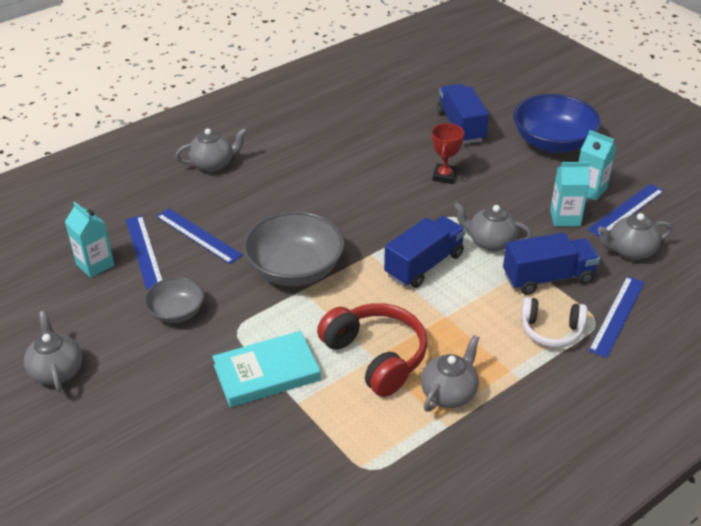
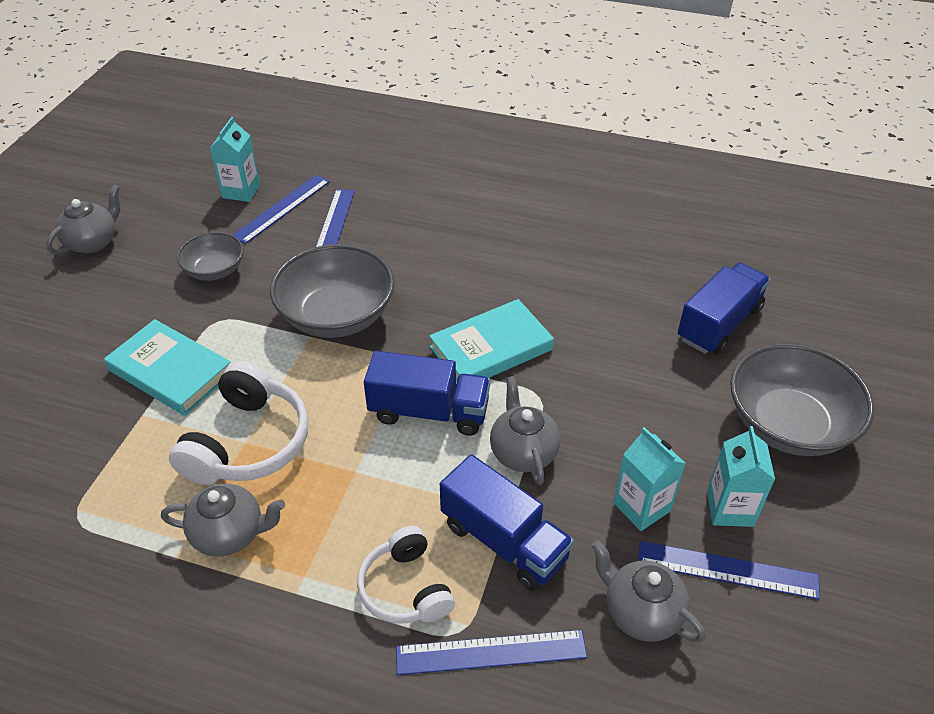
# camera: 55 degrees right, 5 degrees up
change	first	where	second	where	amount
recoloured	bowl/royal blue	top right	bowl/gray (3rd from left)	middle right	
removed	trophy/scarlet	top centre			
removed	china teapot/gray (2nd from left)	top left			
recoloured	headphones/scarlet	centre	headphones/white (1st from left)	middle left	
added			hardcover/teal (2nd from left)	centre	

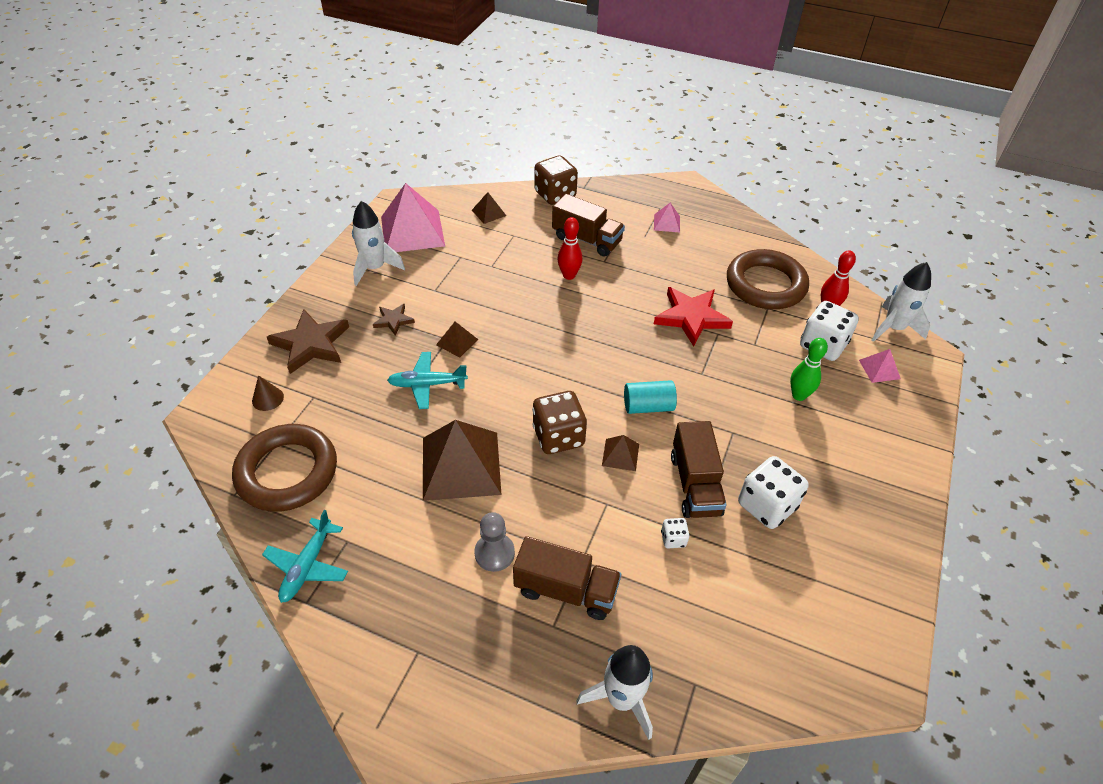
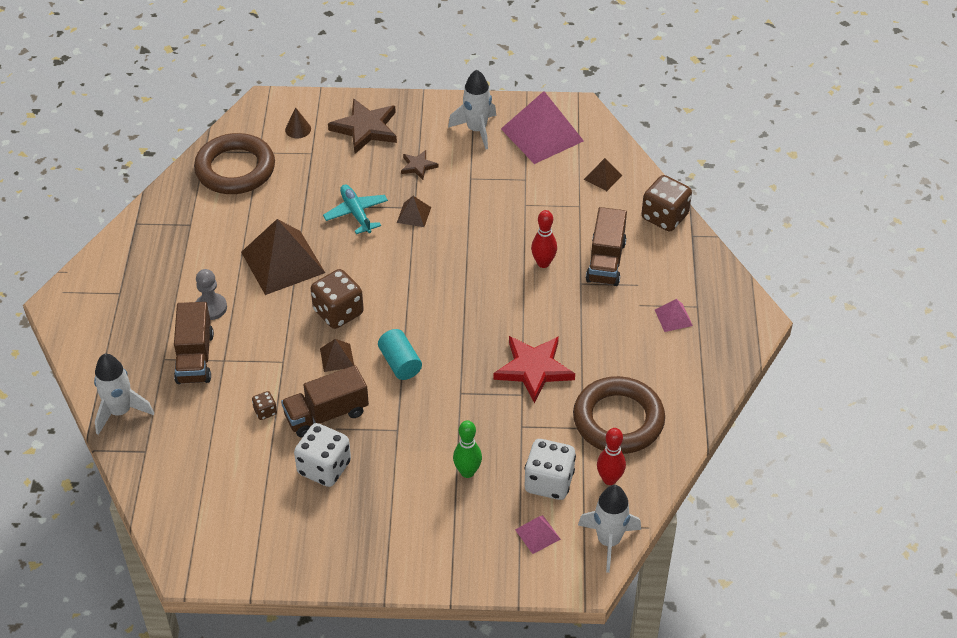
# camera: 70 degrees right, 0 degrees up
change	first	where	second	where	amount
removed	aeroplane/teal (1st from left)	bottom left			
recoloured	die/white (1st from left)	bottom centre	die/brown (1st from left)	middle left	

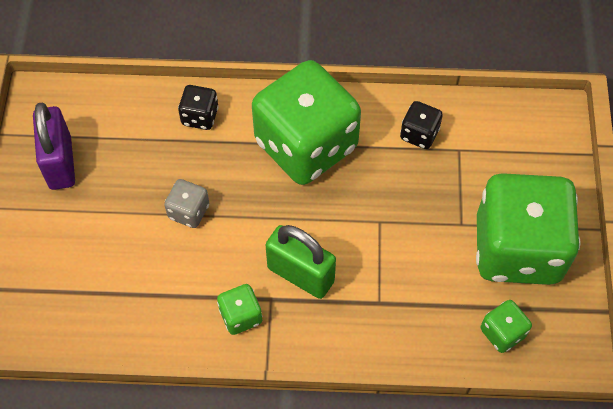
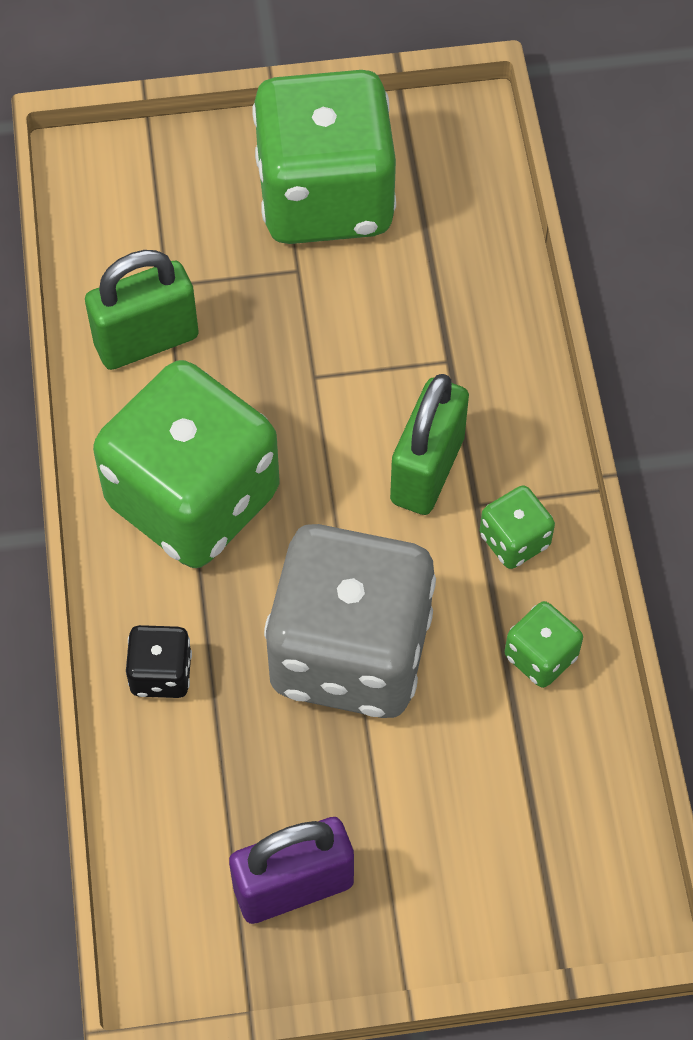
# camera: 100 degrees left, 0 degrees up
change	first	where	second	where	amount
replaced	die/ebony (2nd from left)	top right	padlock/emerald (1st from left)	top left	
resized	die/gray	middle left		centre	x2.44
moved	die/emerald (3rd from left in the first image)	bottom right	die/emerald (4th from left)	middle right	

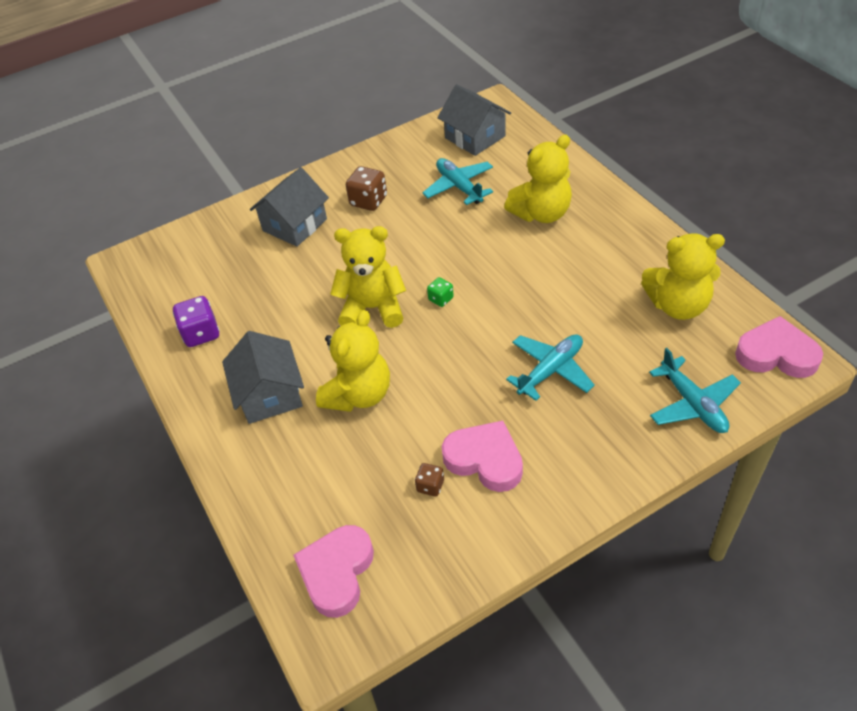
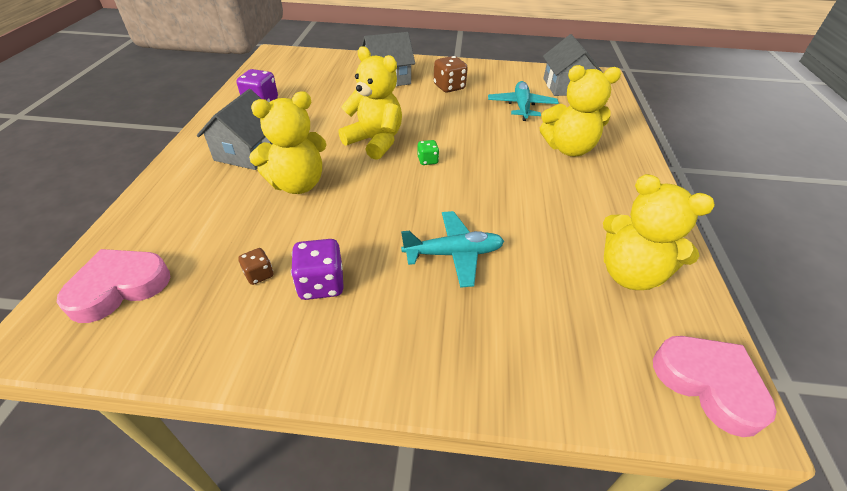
# camera: 30 degrees right, 5 degrees down
change	first	where	second	where	amount
removed	aeroplane/teal (3rd from left)	middle right			
replaced	heart/pink (2nd from left)	centre	die/royal purple (2nd from left)	centre	

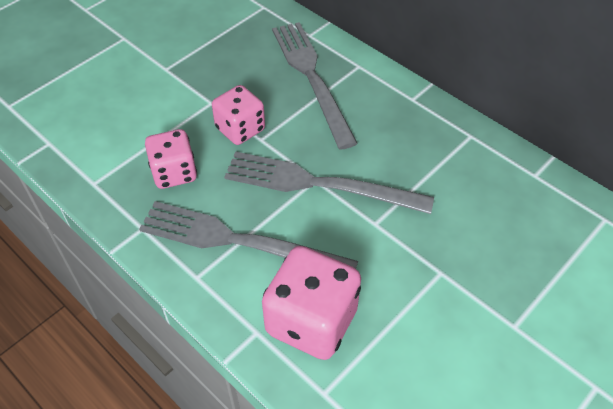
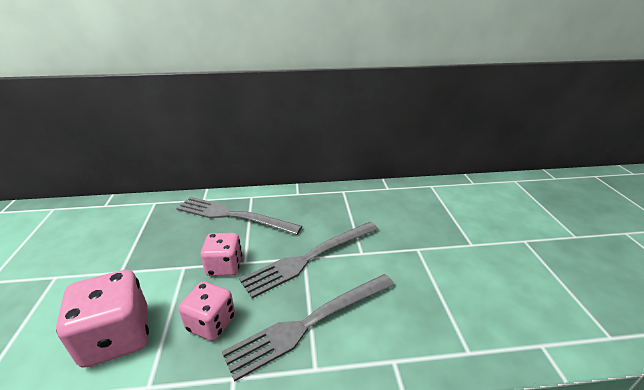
# camera: 50 degrees left, 20 degrees down
change	first	where	second	where	amount
moved	die/pink (3rd from left in the first image)	bottom centre	die/pink (1st from left)	bottom left	

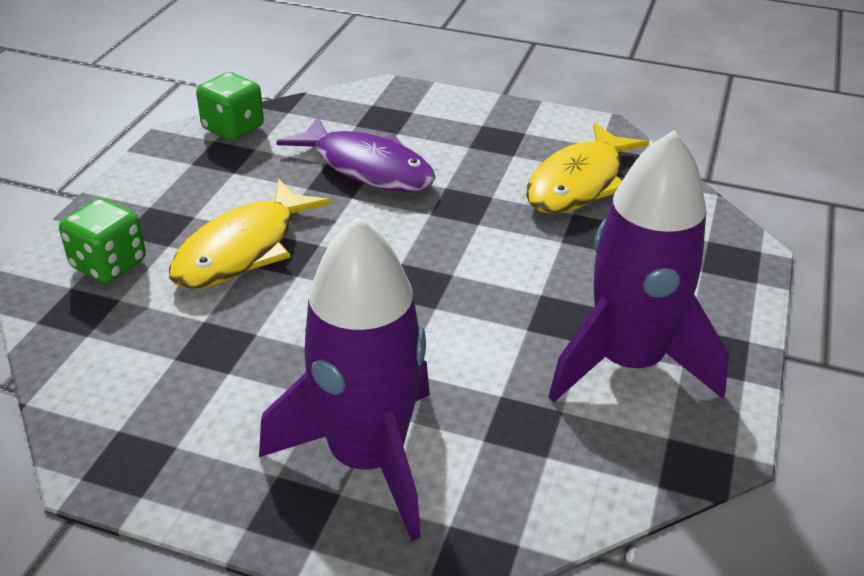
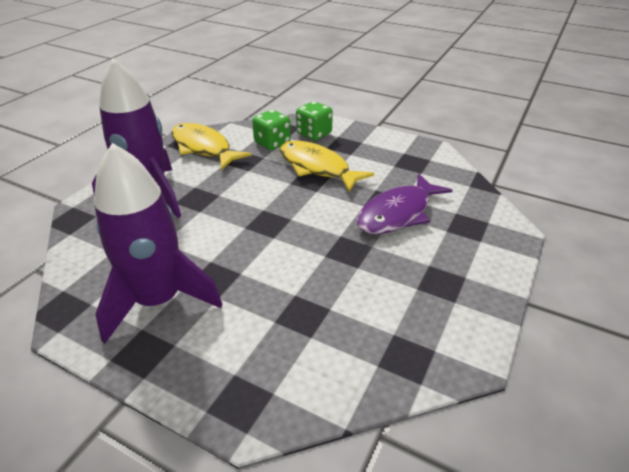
# camera: 100 degrees right, 0 degrees up
change	first	where	second	where	amount
moved	die/emerald (2nd from left in the first image)	top left	die/emerald (1st from left)	top centre	
moved	fish/yellow (2nd from left in the first image)	top right	fish/yellow (1st from left)	top centre	

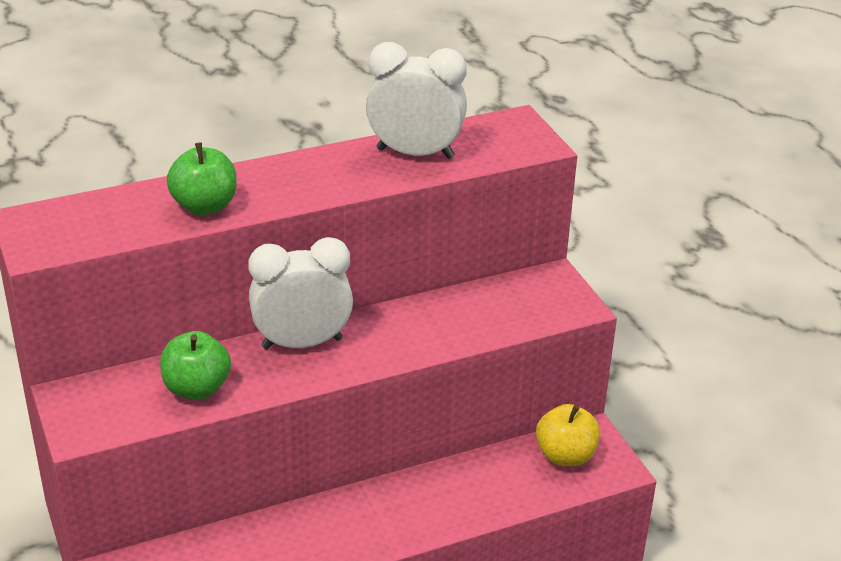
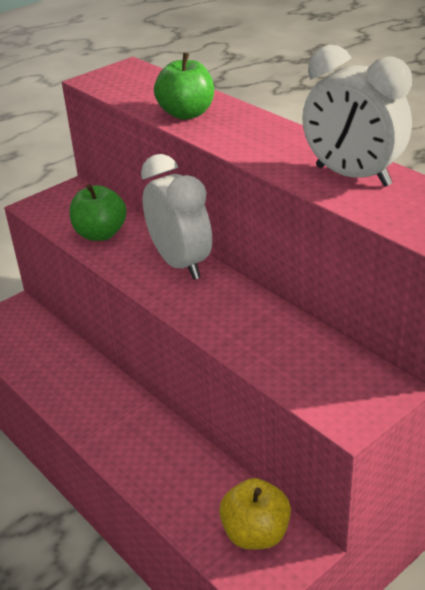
# camera: 75 degrees right, 0 degrees up
change	first	where	second	where	amount
turned	clock/white (2nd from left)	top centre		top right	135 degrees clockwise

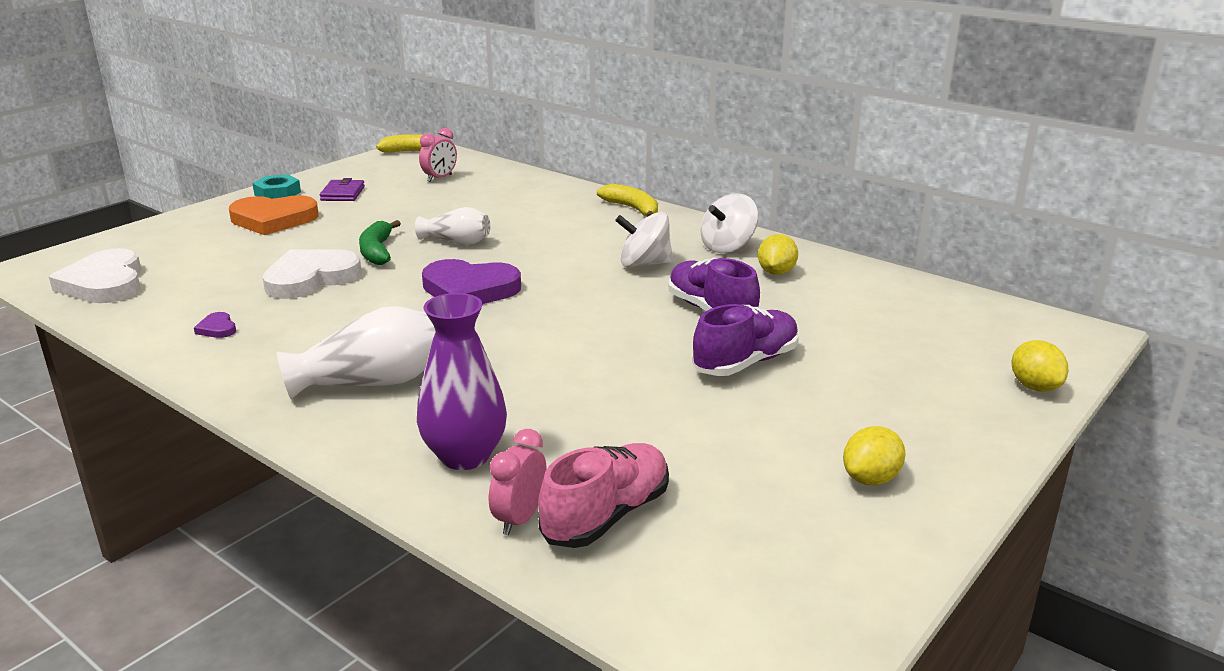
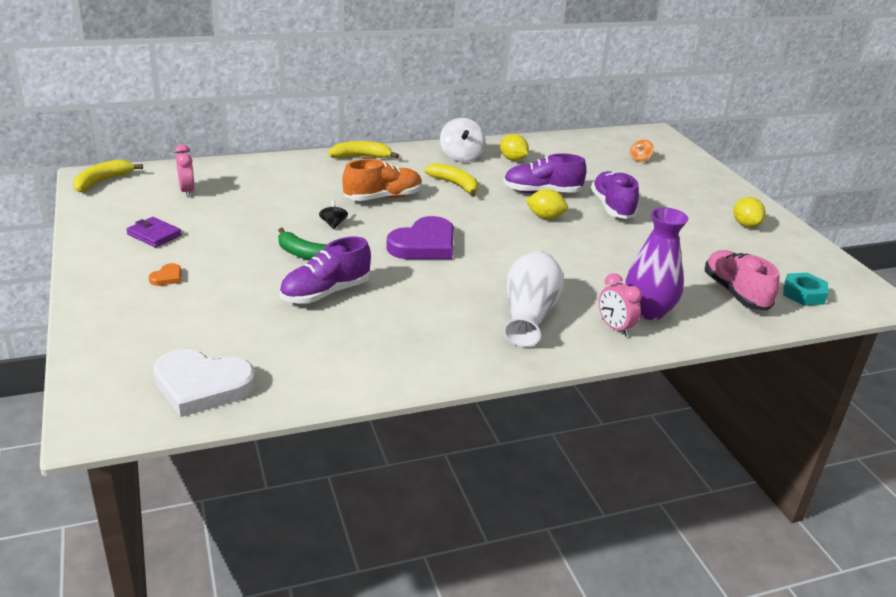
# camera: 60 degrees left, 5 degrees up
change	first	where	second	where	amount
moved	nut/teal	top left		middle right	
resized	heart/bright orange	top left		middle left	x0.42
replaced	tall vase/white (2nd from left)	centre	toy top/ebony	centre	
replaced	toy top/white (1st from left)	centre	banana/yellow (3rd from left)	top centre	
replaced	heart/white (2nd from left)	middle left	lace-up shoe/royal purple (1st from left)	centre	
removed	heart/royal purple (1st from left)	middle left			
moved	citrus fruit/yellow (3rd from left in the first image)	middle right	citrus fruit/yellow (2nd from left)	centre	
moved	clock/pink (2nd from left)	bottom centre		middle right	
added			toy top/bright orange	top right	
added			lace-up shoe/bright orange	top centre	

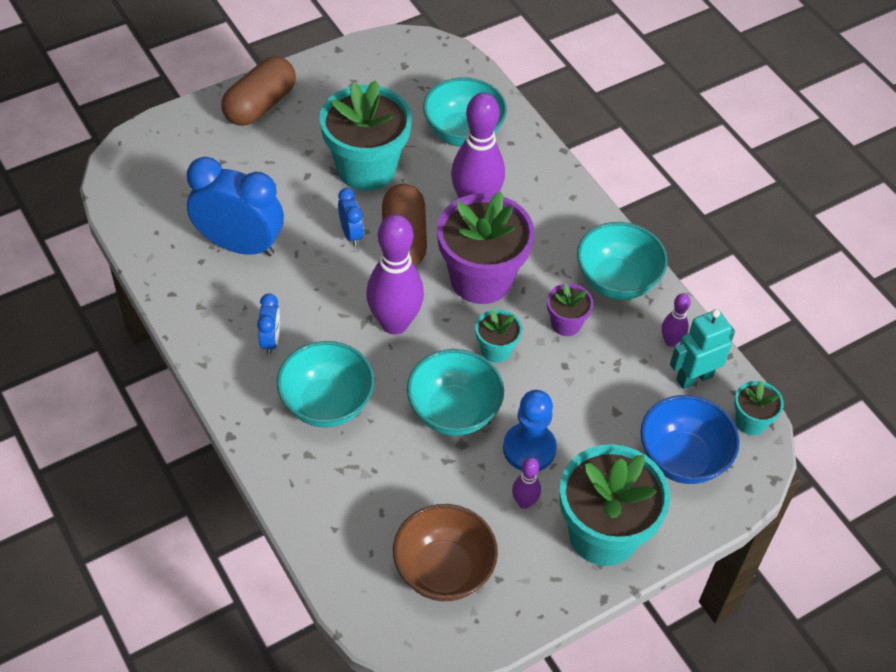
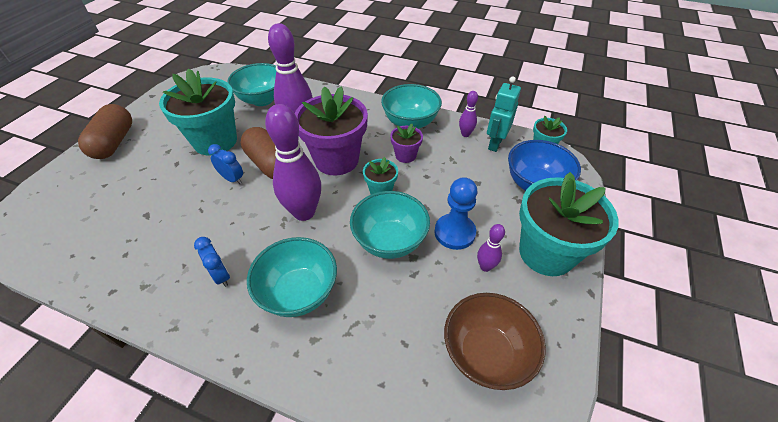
# camera: 35 degrees left, 5 degrees down
change	first	where	second	where	amount
removed	clock/royal blue (1st from left)	top left			

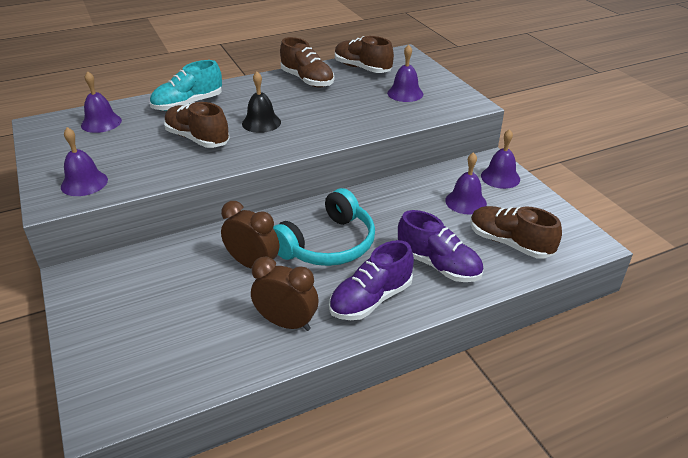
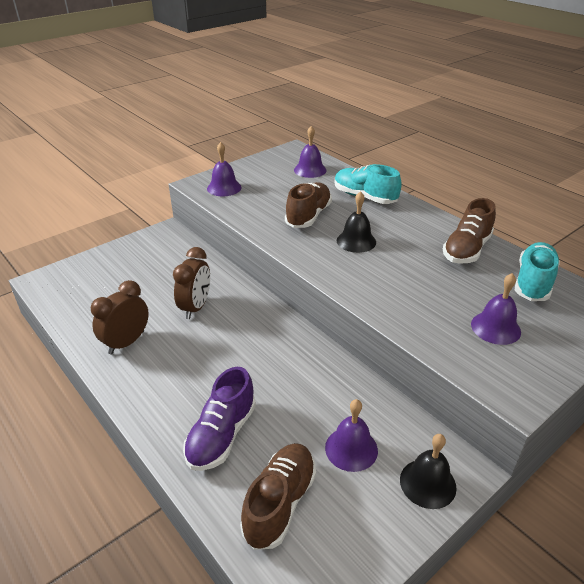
# camera: 75 degrees right, 0 degrees up
change	first	where	second	where	amount
recoloured	lace-up shoe/brown (3rd from left)	top centre	lace-up shoe/teal (2nd from left)	middle right	
recoloured	school bell/royal purple (5th from left)	middle right	school bell/ebony (2nd from left)	bottom right	
removed	headphones/teal	centre			
removed	lace-up shoe/royal purple (1st from left)	centre			
turned	clock/brown (2nd from left in the first image)	centre	clock/brown (1st from left)	middle left	150 degrees counterclockwise

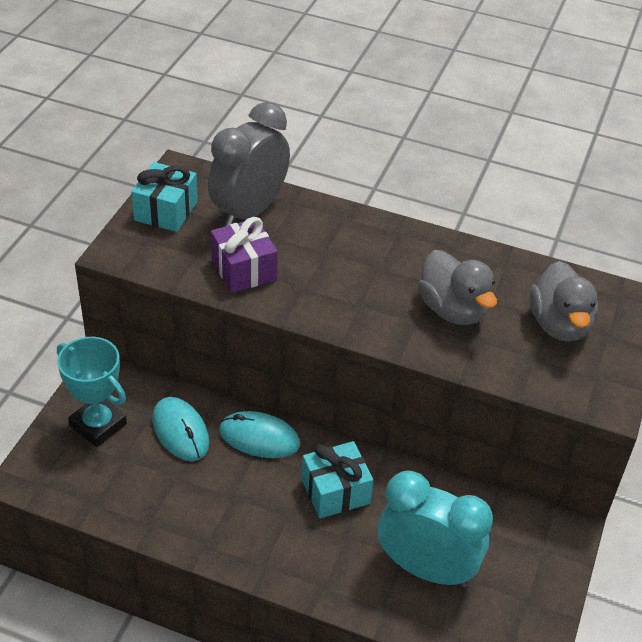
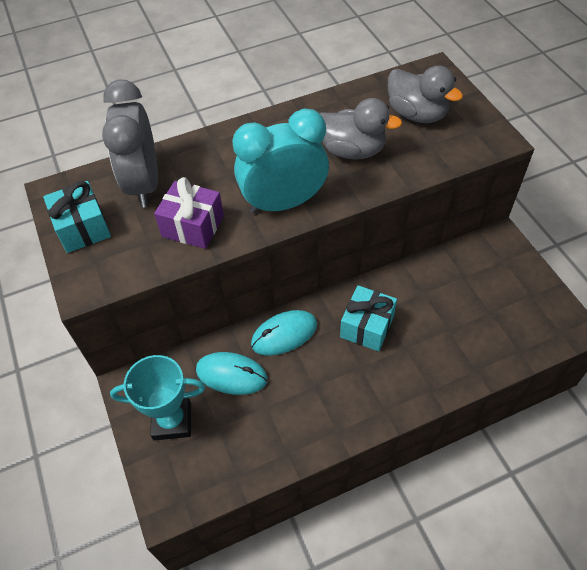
# camera: 40 degrees left, 10 degrees up
change	first	where	second	where	amount
moved	clock/teal	bottom right		top centre	

